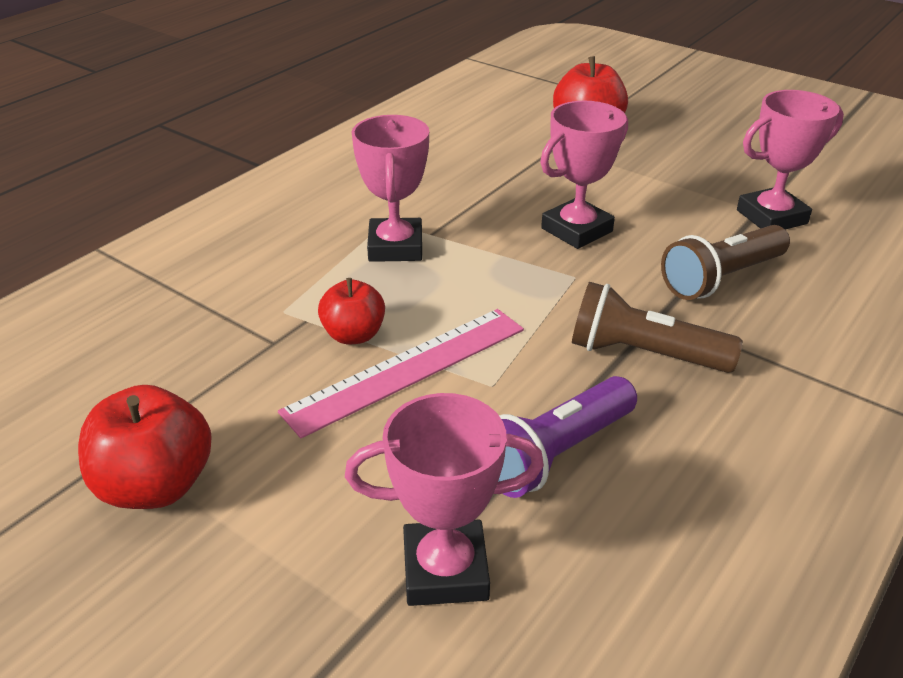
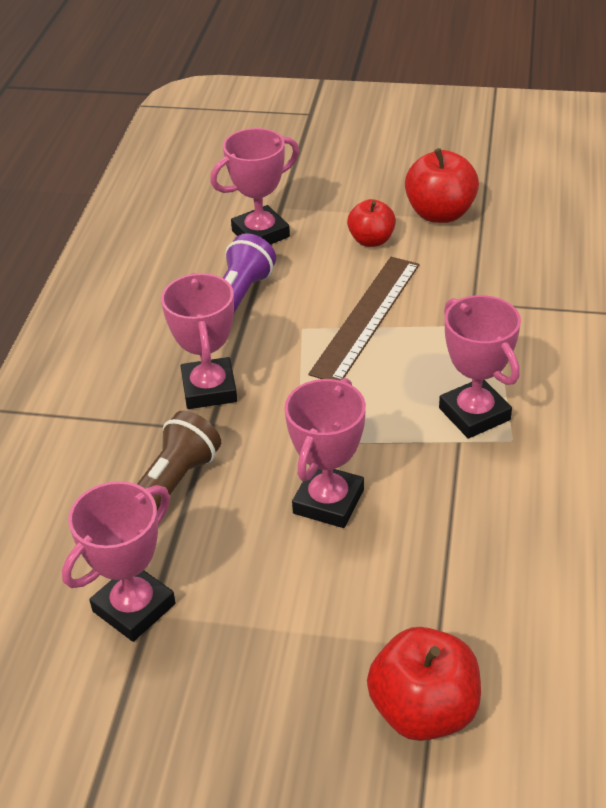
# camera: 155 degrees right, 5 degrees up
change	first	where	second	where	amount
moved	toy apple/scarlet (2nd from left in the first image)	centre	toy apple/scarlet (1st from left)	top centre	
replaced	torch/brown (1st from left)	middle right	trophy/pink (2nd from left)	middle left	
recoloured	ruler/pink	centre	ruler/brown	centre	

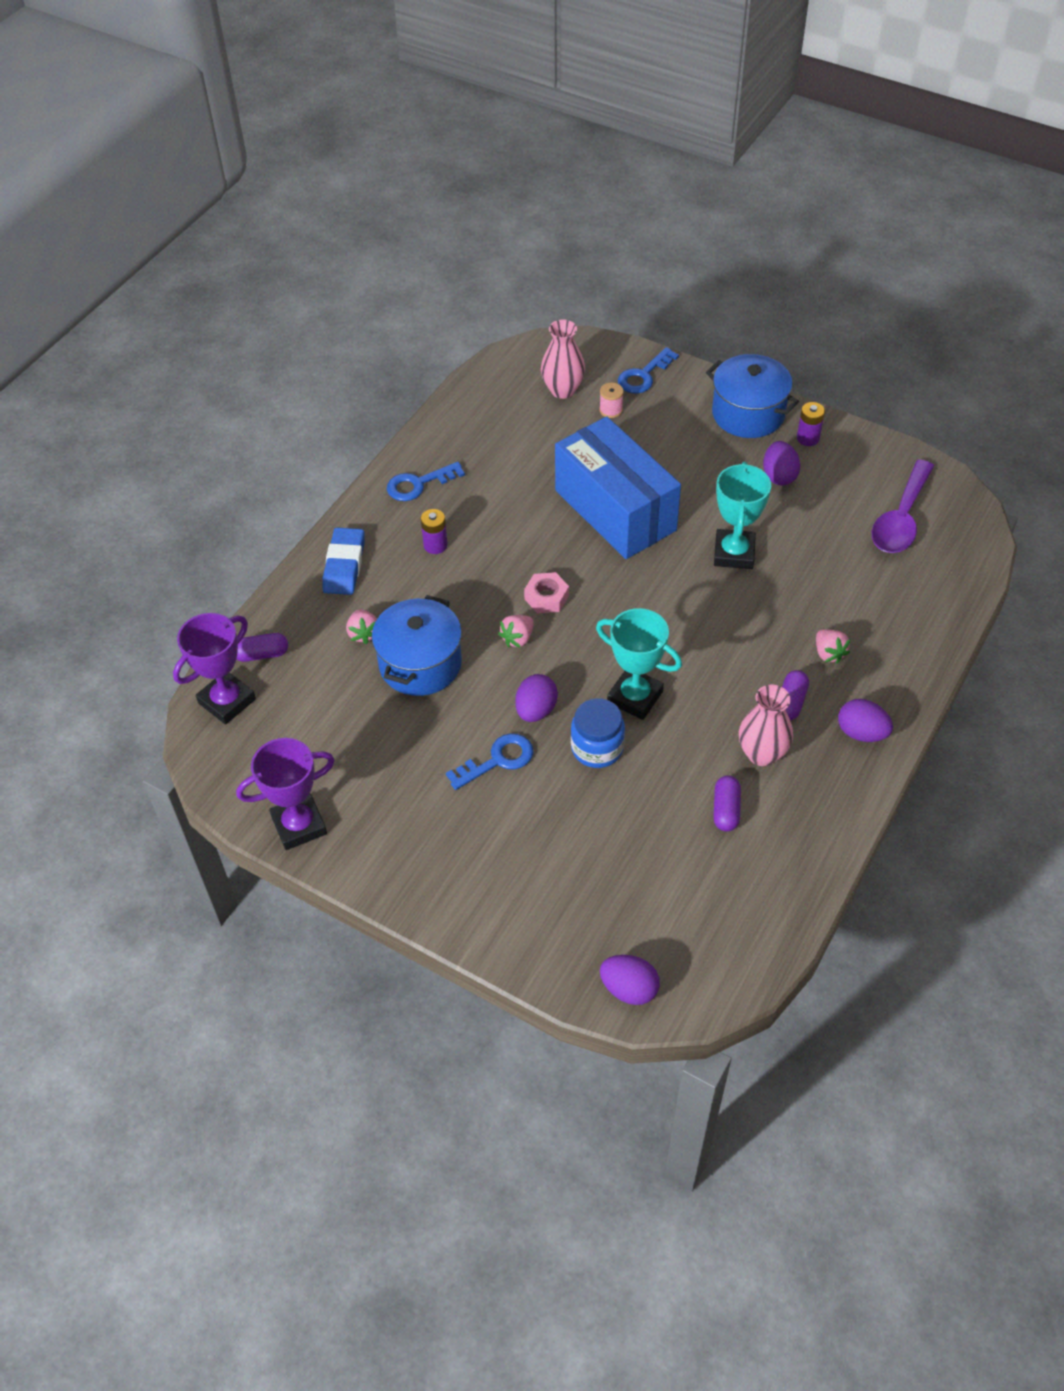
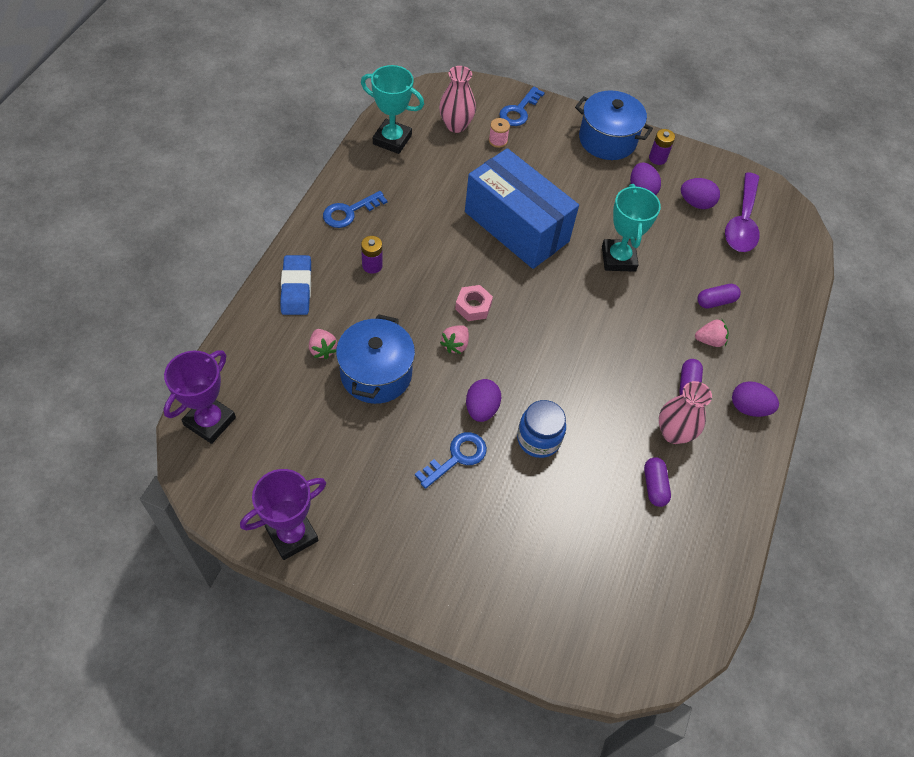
# camera: 15 degrees left, 5 degrees up
change	first	where	second	where	amount
moved	trophy/teal (1st from left)	centre		top centre	
turned	berry/pink (3rd from left)	middle right		middle right	60 degrees counterclockwise
moved	pill/royal purple (1st from left in the first image)	middle left	pill/royal purple (3rd from left)	middle right	
moved	egg shape/royal purple (2nd from left in the first image)	bottom centre	egg shape/royal purple (3rd from left)	top right	

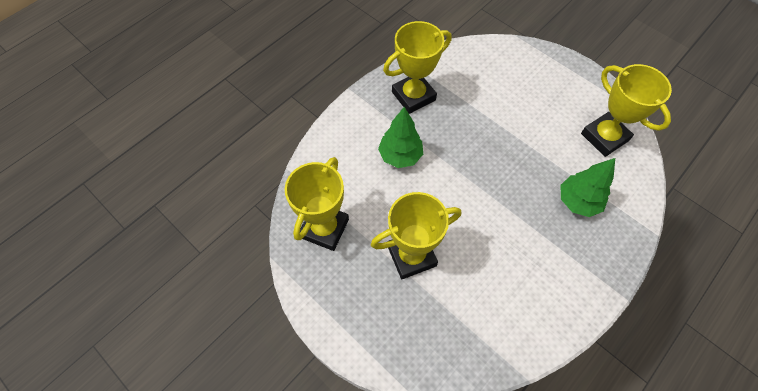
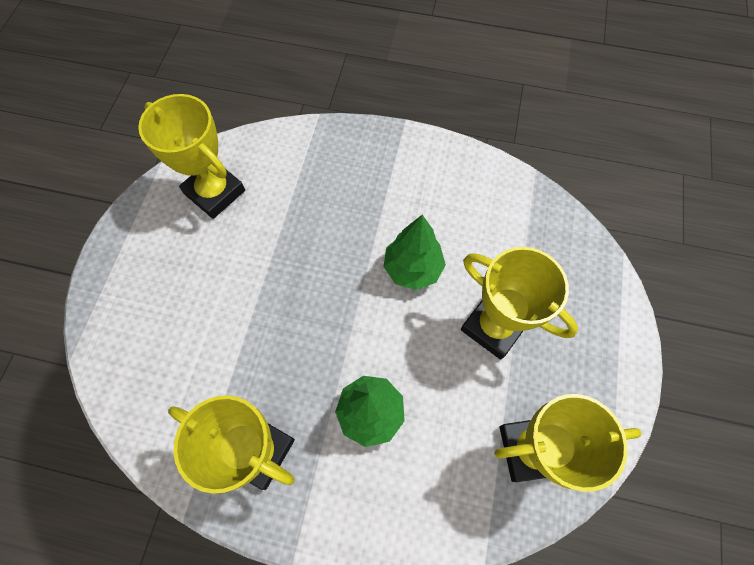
# camera: 120 degrees left, 5 degrees up
change	first	where	second	where	amount
turned	trophy/yellow (4th from left in the first image)	top right	trophy/yellow (1st from left)	top left	75 degrees counterclockwise
moved	fir tree/emerald (2nd from left)	middle right		centre	

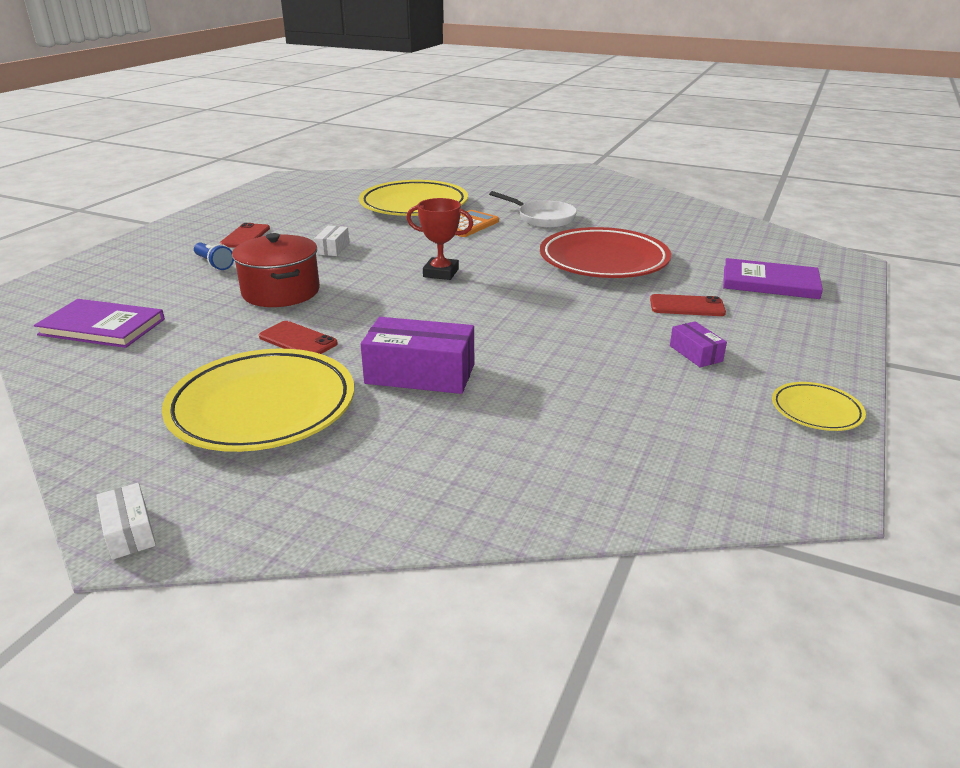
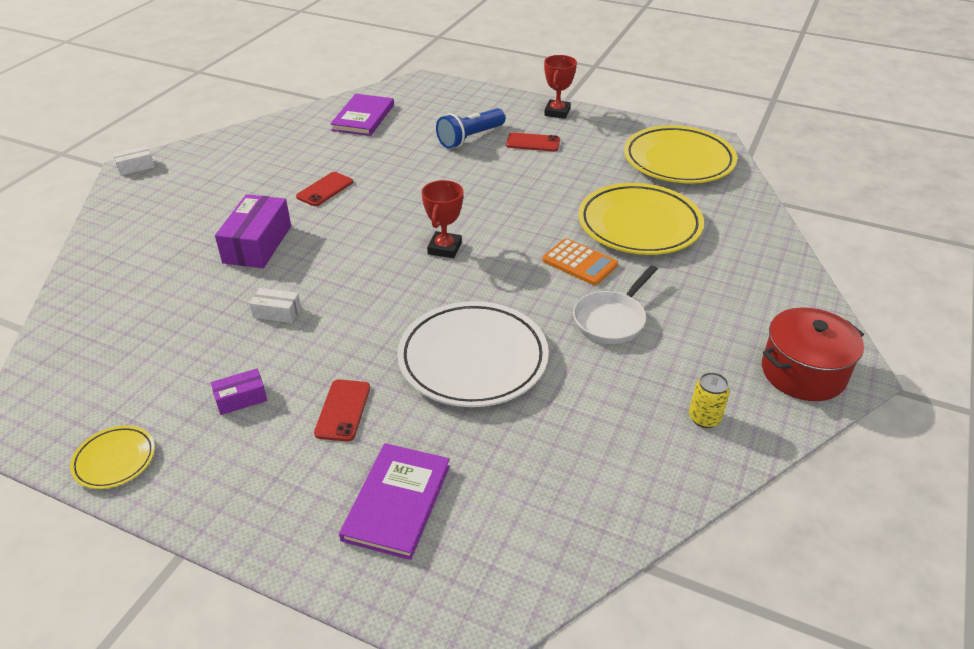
# camera: 90 degrees right, 10 degrees up
change	first	where	second	where	amount
moved	package/white (2nd from left)	top centre		middle left	
recoloured	dinner plate/scarlet	top centre	dinner plate/white	centre	
moved	stockpot/scarlet	middle left		middle right	
resized	torch/royal blue	middle left		top centre	x1.63
moved	dinner plate/yellow (1st from left in the first image)	middle left	dinner plate/yellow (3rd from left)	top right	
added			trophy/scarlet (2nd from left)	top centre	
added			tin/yellow	middle right	

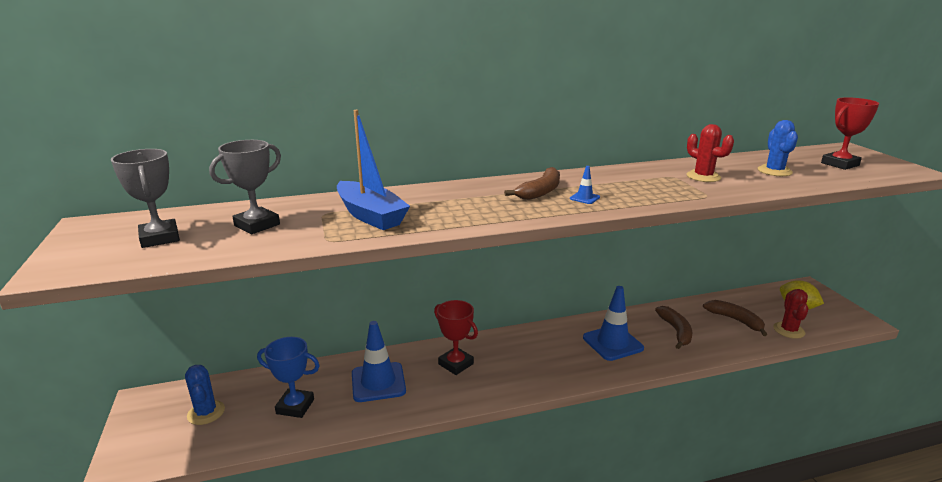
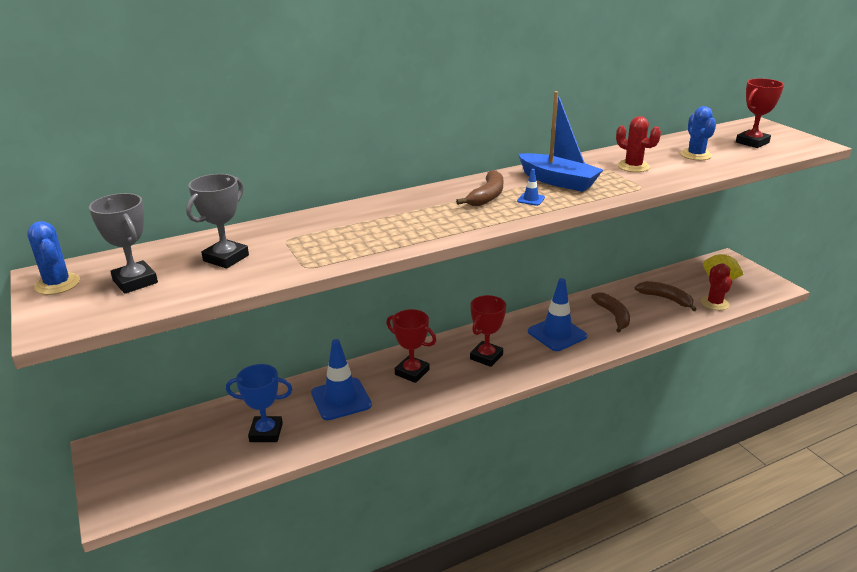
# camera: 10 degrees left, 5 degrees up
change	first	where	second	where	amount
moved	boat/royal blue	centre		top centre	
moved	prickly plant/royal blue (1st from left)	bottom left		middle left	
added			trophy/scarlet (2nd from left)	centre	

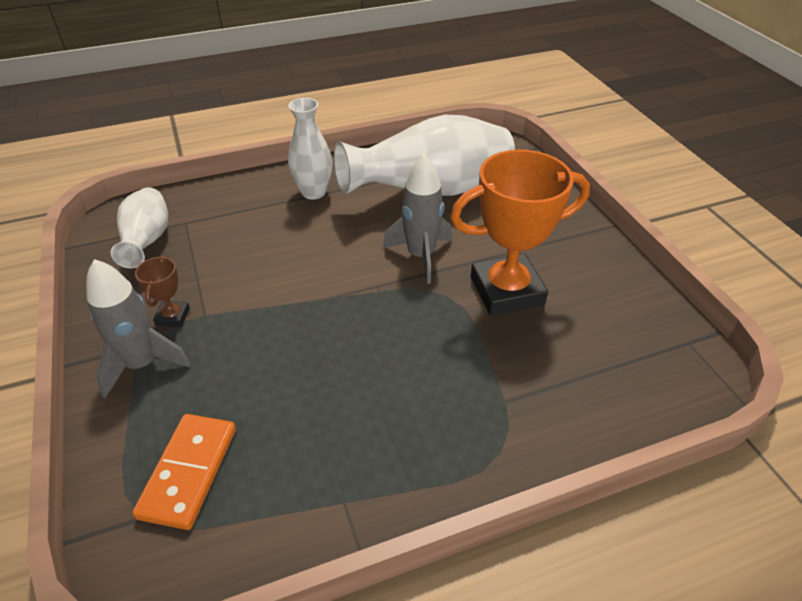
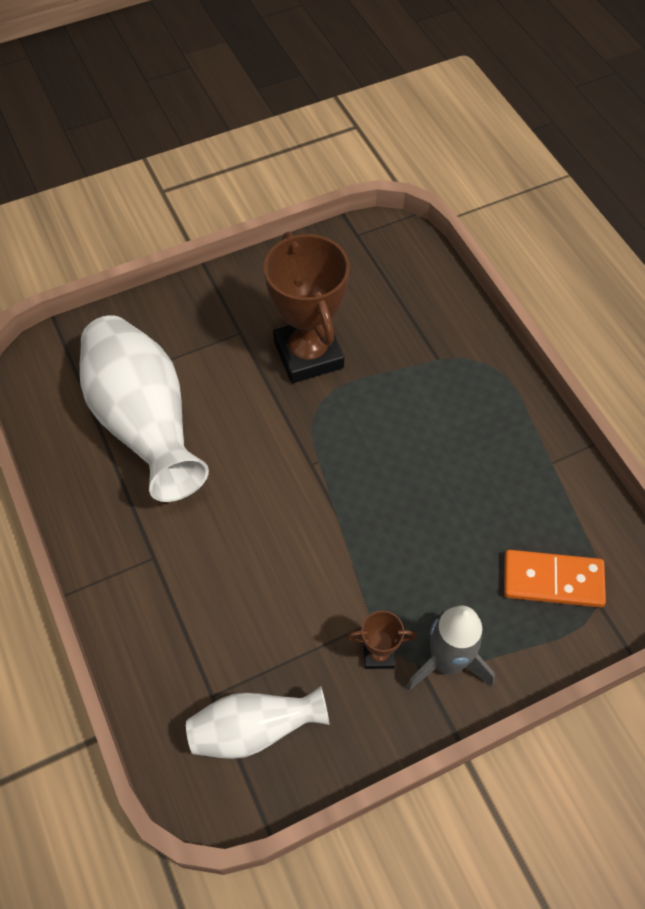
# camera: 95 degrees left, 15 degrees up
change	first	where	second	where	amount
removed	tall vase/white (2nd from left)	top centre			
recoloured	trophy/bright orange	centre	trophy/brown (1st from left)	centre	
removed	spaceship/gray (2nd from left)	centre			

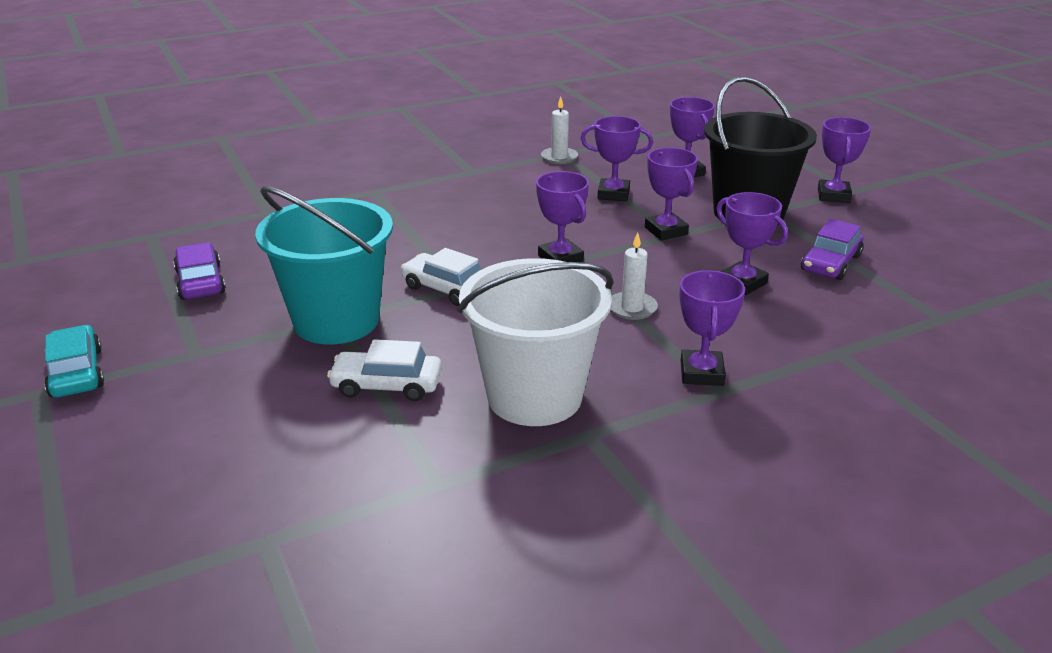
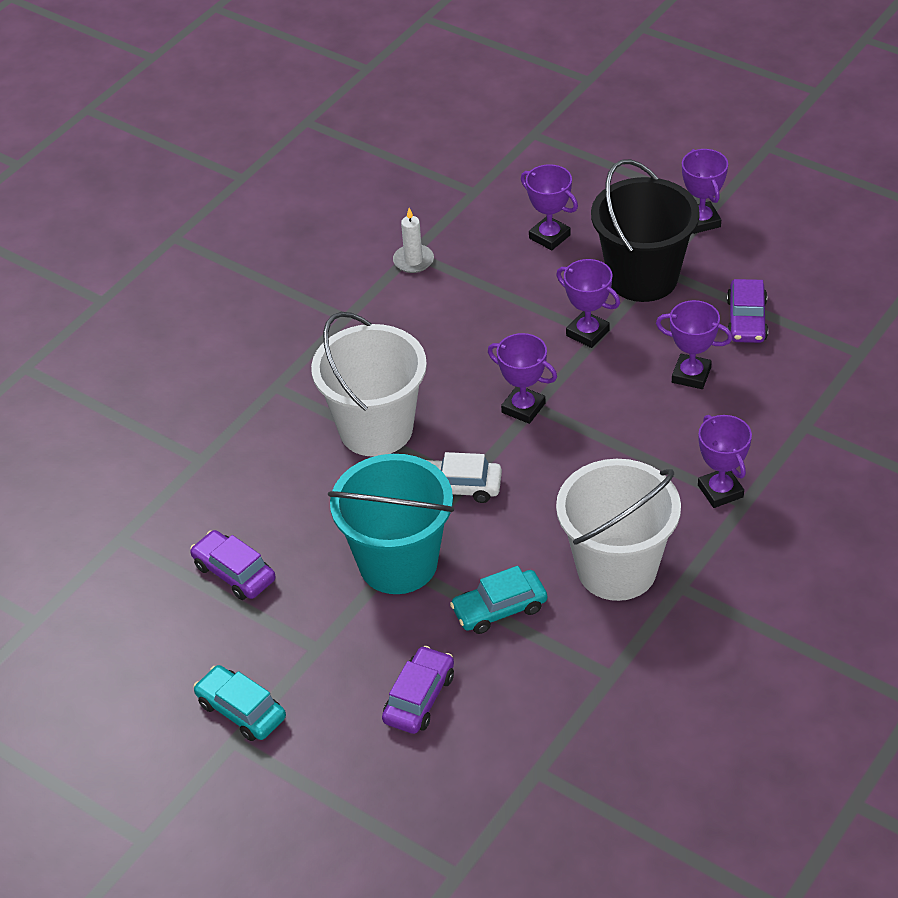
# camera: 25 degrees left, 15 degrees up
change	first	where	second	where	amount
removed	trophy/royal purple (2nd from left)	top centre			
removed	pillar candle/white (2nd from left)	centre			
recoloured	car/white (1st from left)	centre	car/teal (2nd from left)	bottom centre	
added			pail/white (1st from left)	centre	
added			car/royal purple (2nd from left)	bottom centre	

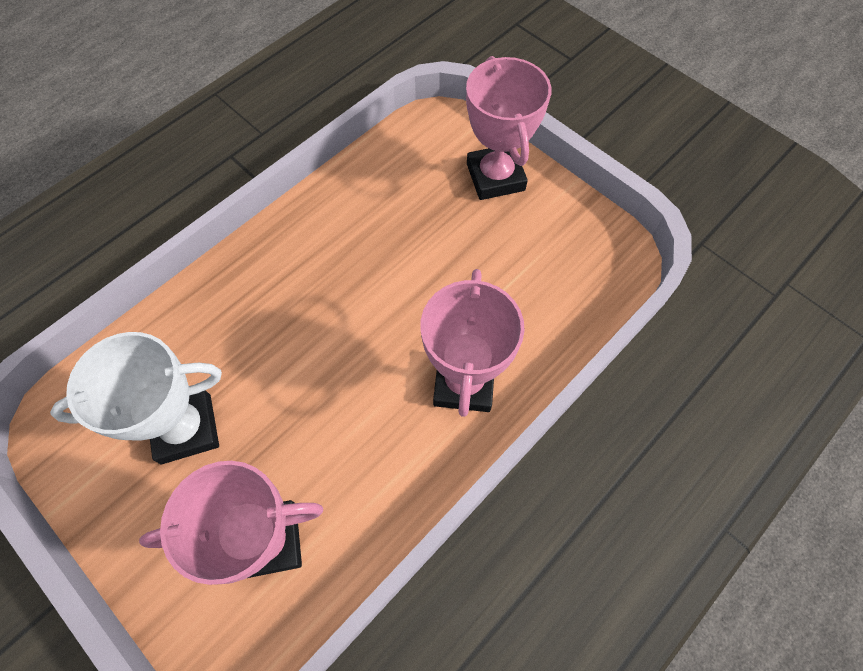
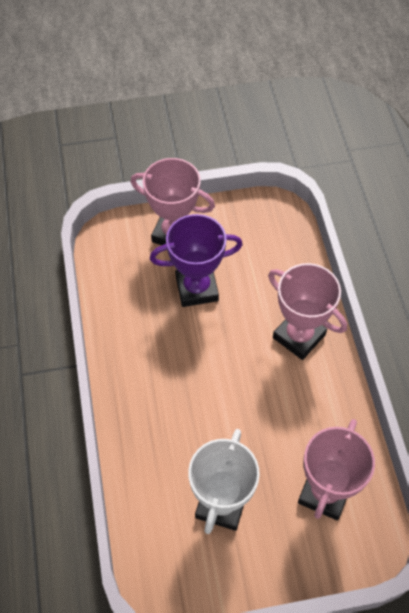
# camera: 55 degrees left, 5 degrees down
change	first	where	second	where	amount
added			trophy/royal purple	centre	

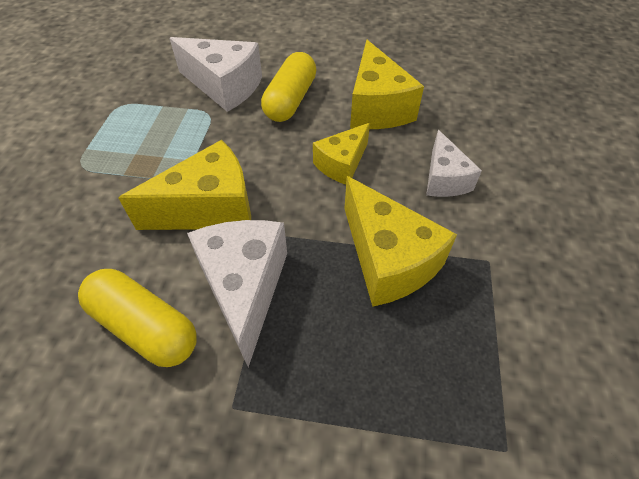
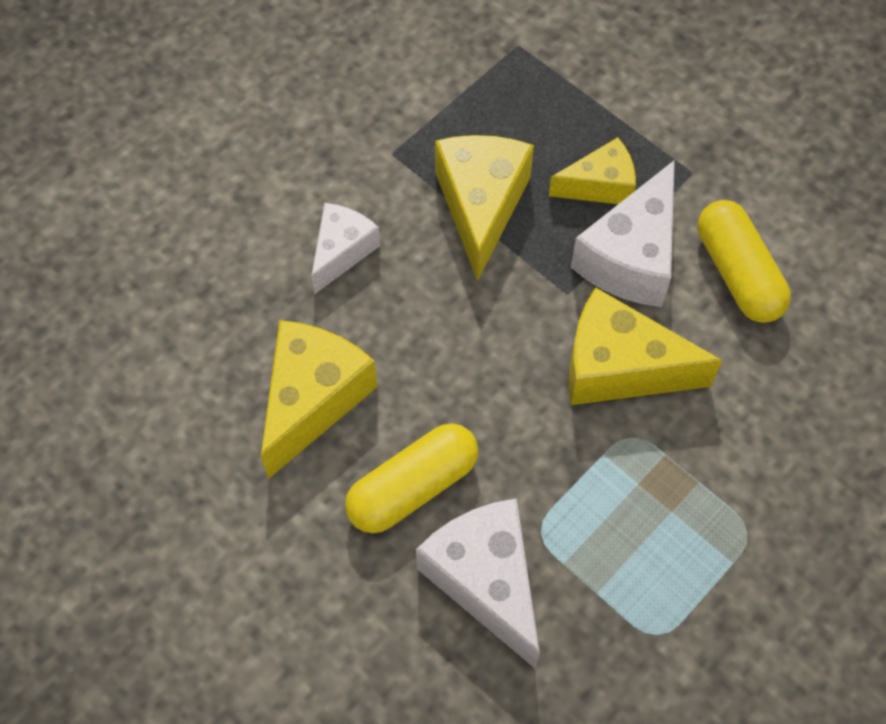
# camera: 145 degrees left, 10 degrees up
change	first	where	second	where	amount
moved	piece of cheese/yellow (2nd from left in the first image)	top centre	piece of cheese/yellow (3rd from left)	top right	

